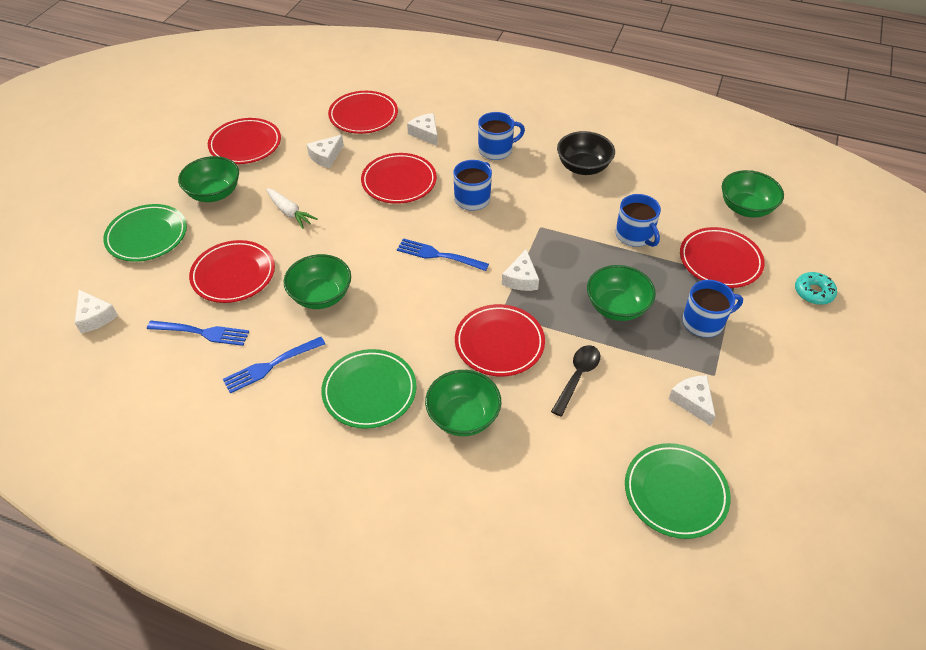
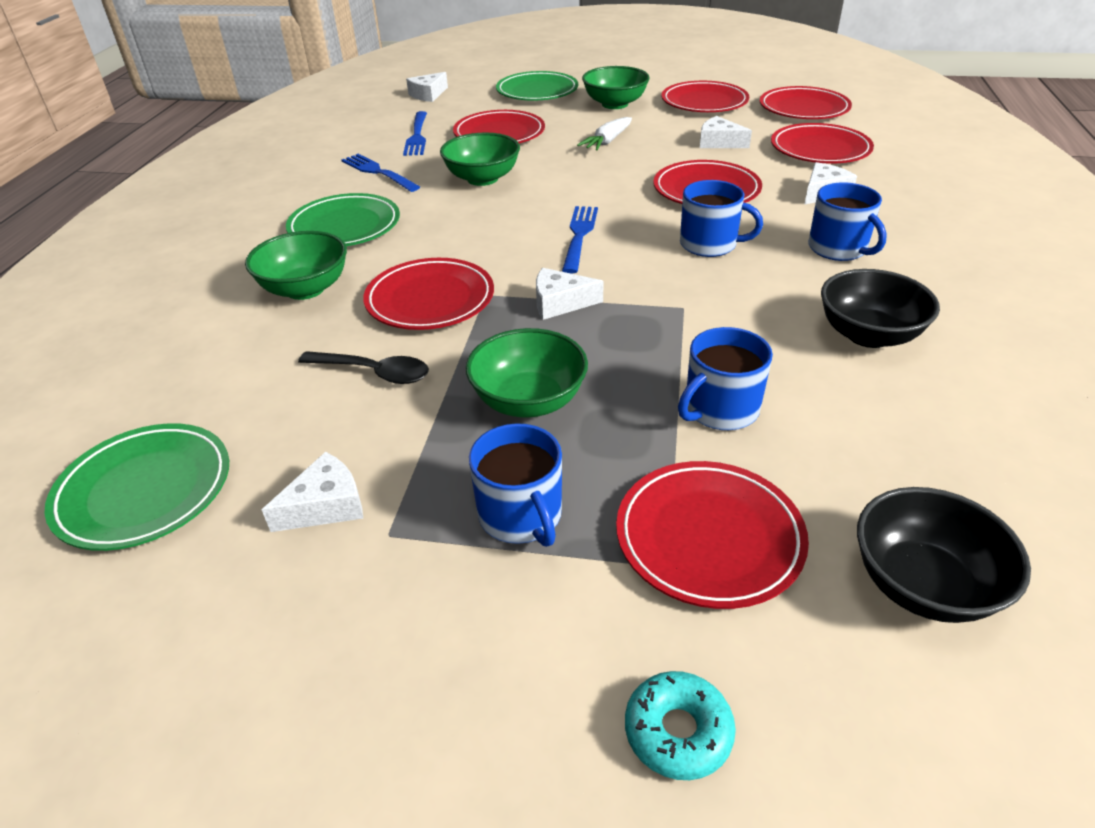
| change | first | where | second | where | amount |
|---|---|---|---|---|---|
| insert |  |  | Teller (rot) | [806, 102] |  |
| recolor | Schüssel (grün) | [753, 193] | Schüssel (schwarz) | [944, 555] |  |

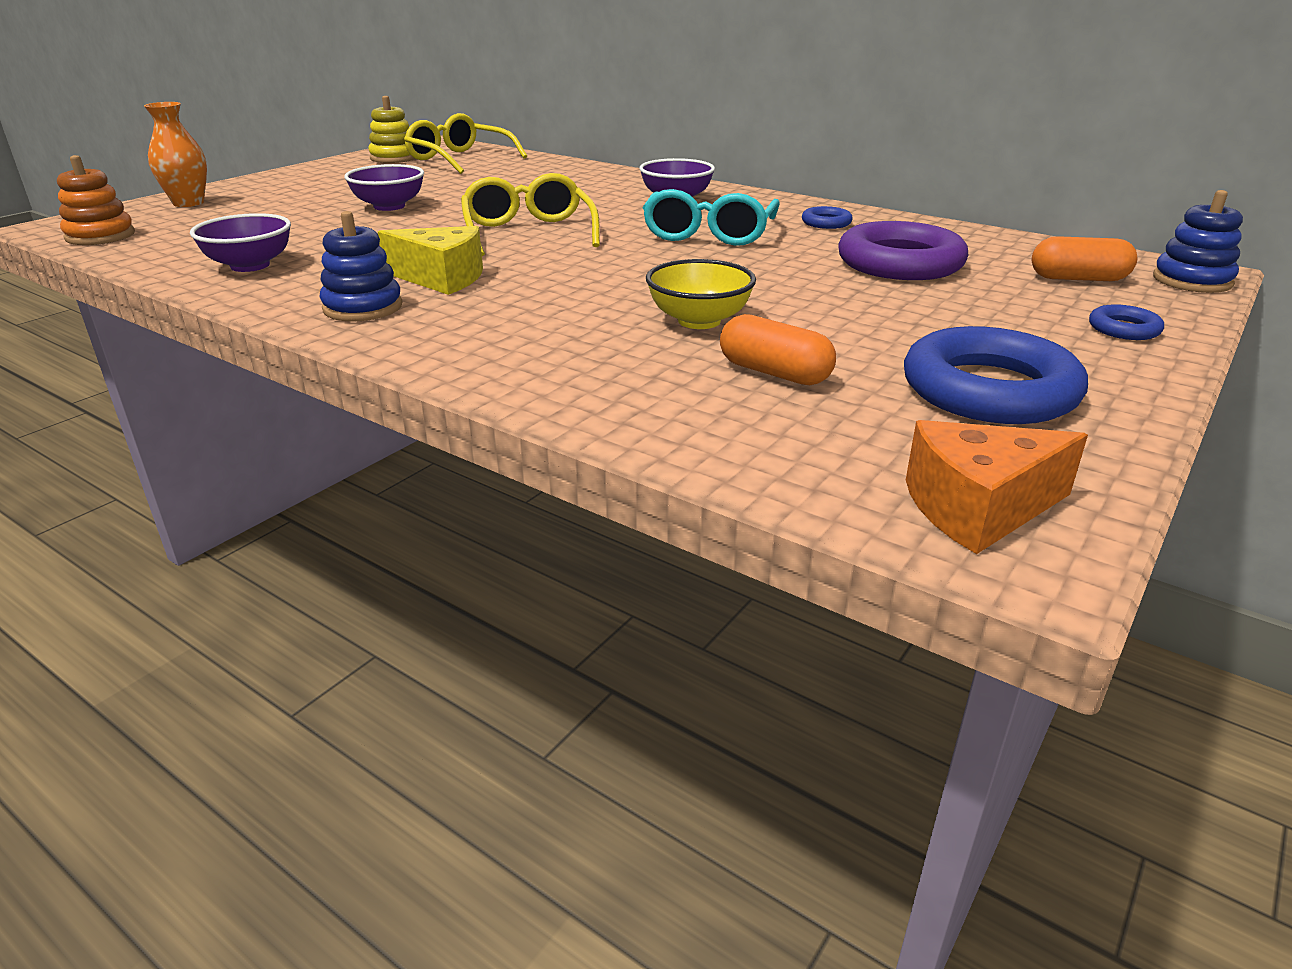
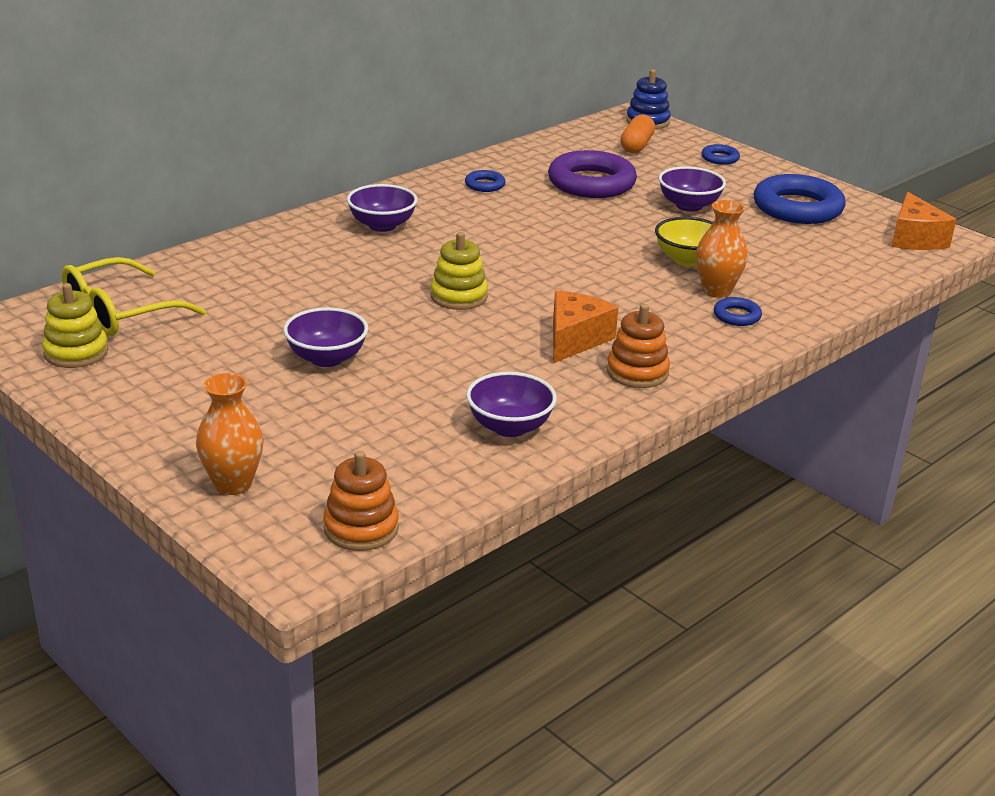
| change | first | where | second | where | amount |
|---|---|---|---|---|---|
| replace | Brille (gelb) | [530, 214] | Stapelspielzeug (gelb) | [459, 271] |  |
| recolor | Käse (gelb) | [430, 260] | Käse (orange) | [585, 327] |  |
| recolor | Stapelspielzeug (blau) | [361, 266] | Stapelspielzeug (orange) | [638, 346] |  |
| insert |  |  | Schüssel (lila) | [692, 189] |  |
| insert |  |  | Vase (orange) | [722, 249] |  |
| insert |  |  | Ring (blau) | [738, 311] |  |
| delete | Brille (türkis) | [711, 217] |  |  |  |
| delete | Kapsel (orange) | [778, 349] |  |  |  |

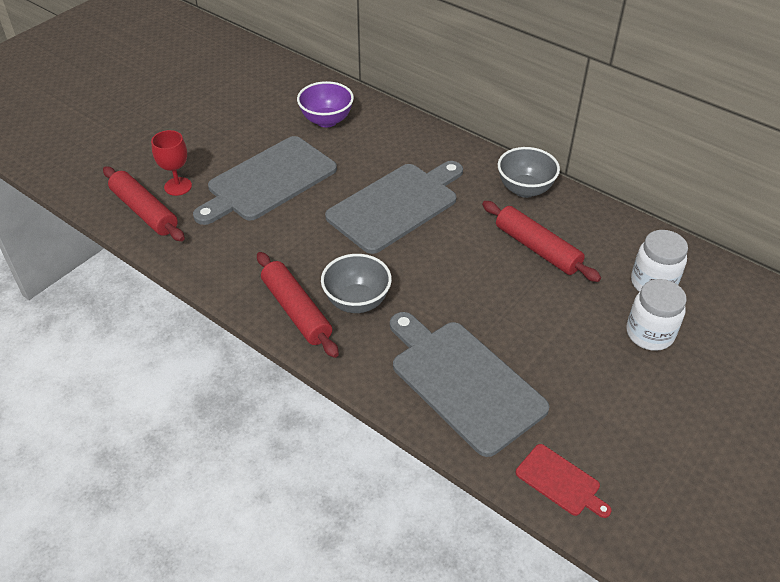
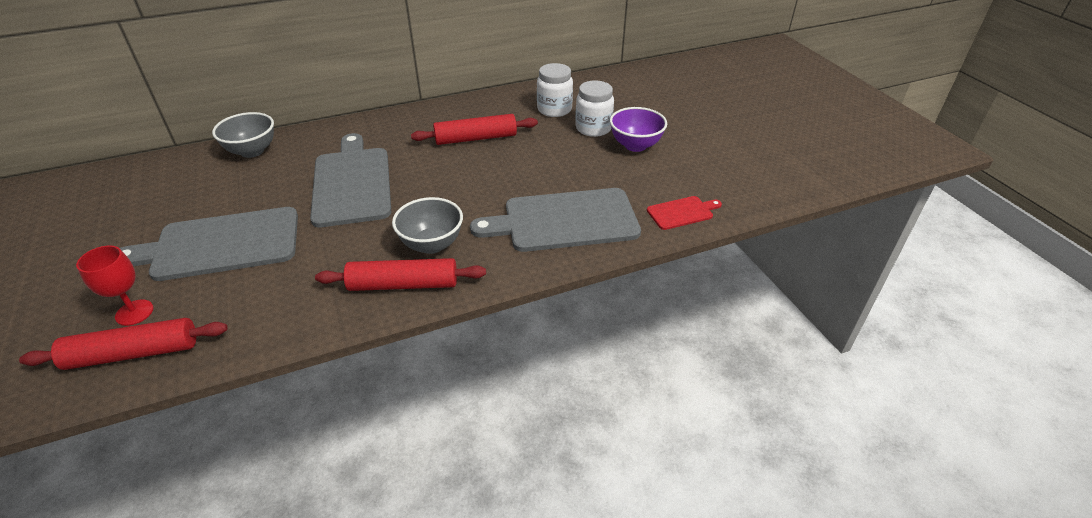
| change | first | where | second | where | amount |
|---|---|---|---|---|---|
| rotate | Schneidebrett (grau) | [265, 180] |  | [209, 244] | 90 degrees clockwise |
| move | Schüssel (grau) | [529, 172] |  | [243, 135] |  |
| move | Schüssel (lila) | [325, 104] |  | [638, 129] |  |

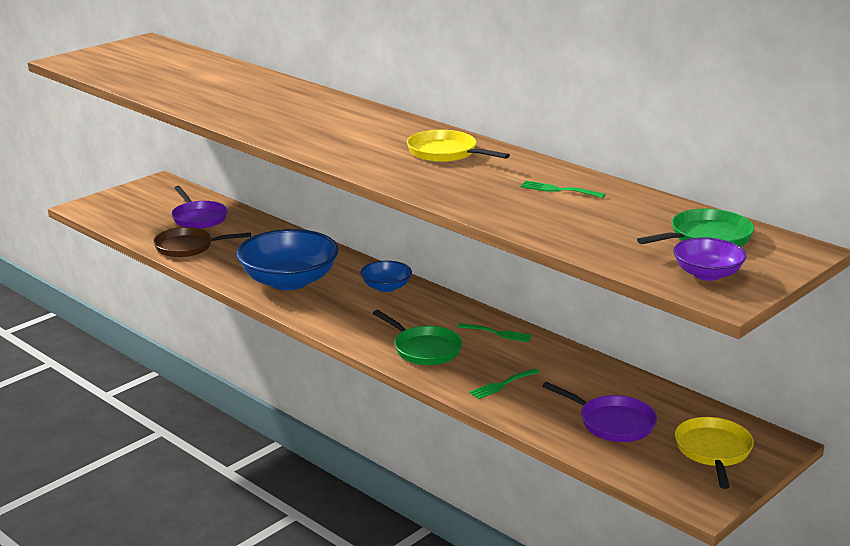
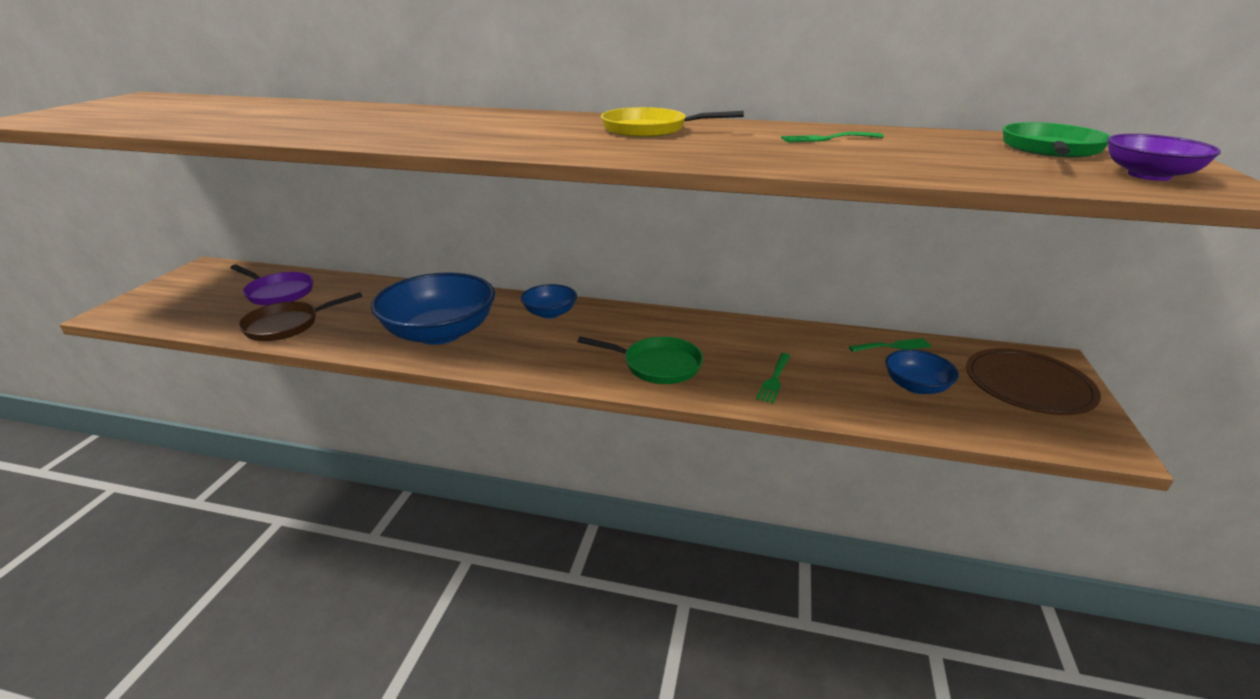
| change | first | where | second | where | amount |
|---|---|---|---|---|---|
| move | Gabel (grün) | [494, 332] |  | [890, 345] |  |
| replace | Pfanne (lila) | [599, 412] | Schüssel (blau) | [922, 371] |  |
| replace | Pfanne (gelb) | [714, 453] | Teller (braun) | [1033, 381] |  |

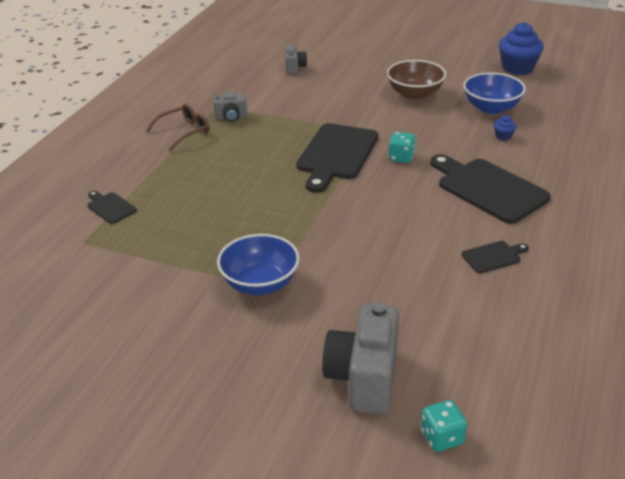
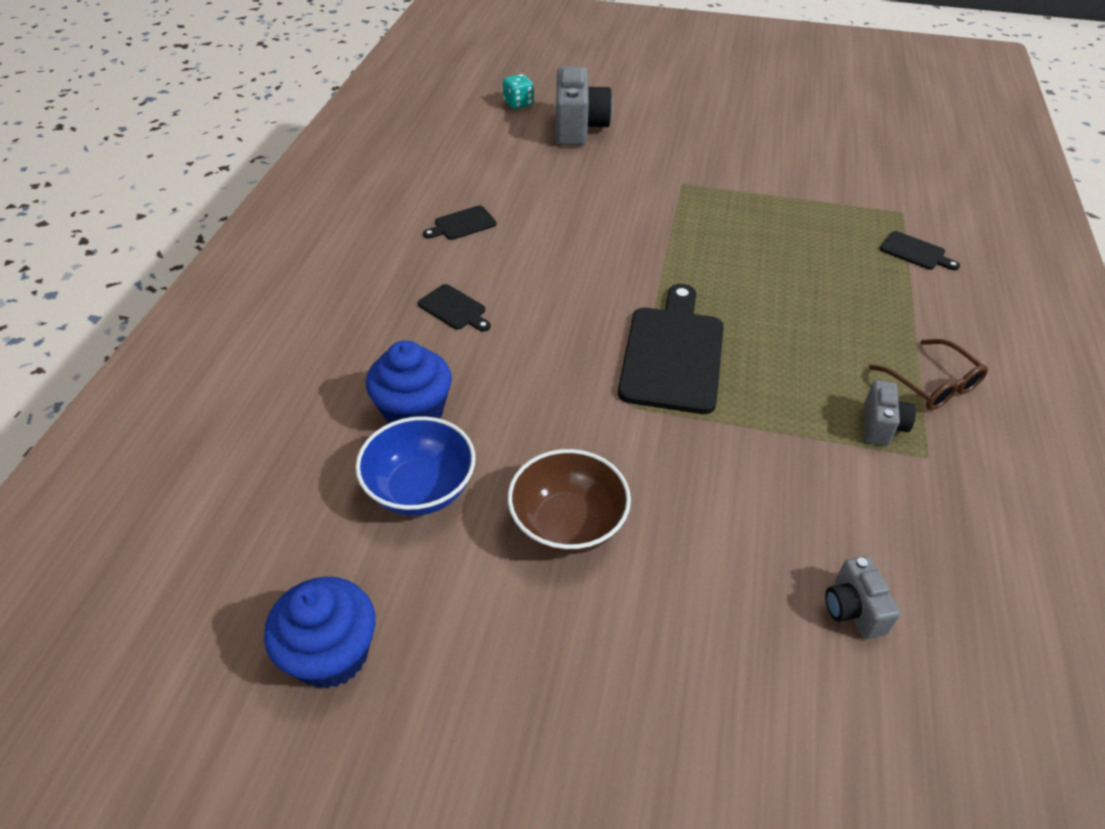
| change | first | where | second | where | amount |
|---|---|---|---|---|---|
| resize | Muffin (blau) | [505, 128] |  | [409, 382] | x2.26 |
| resize | Schneidebrett (schwarz) | [490, 189] |  | [454, 308] | x0.47 |
| rotate | Kamera (grau) | [230, 107] |  | [890, 413] | 120 degrees clockwise |
| rotate | Brille (braun) | [177, 127] |  | [928, 374] | 75 degrees counterclockwise |
| delete | Schüssel (blau) | [258, 264] |  |  |  |
| delete | Spielwürfel (türkis) | [402, 147] |  |  |  |

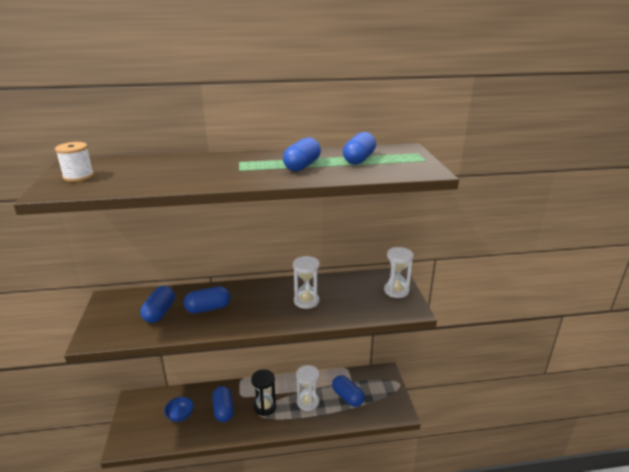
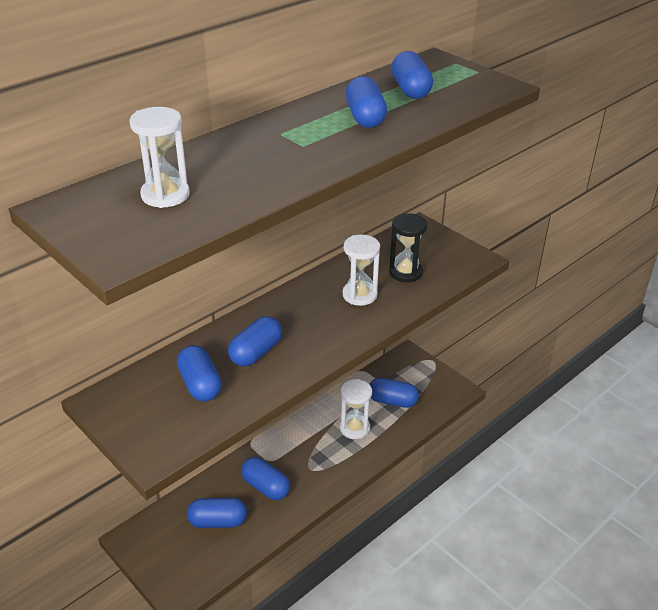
| change | first | where | second | where | amount |
|---|---|---|---|---|---|
| move | Sanduhr (weiß) | [398, 272] |  | [159, 157] |  |
| replace | Schüssel (blau) | [179, 409] | Kapsel (blau) | [217, 513] |  |
| move | Sanduhr (schwarz) | [263, 392] |  | [408, 247] |  |
| delete | Garnrolle (weiß) | [74, 162] |  |  |  |

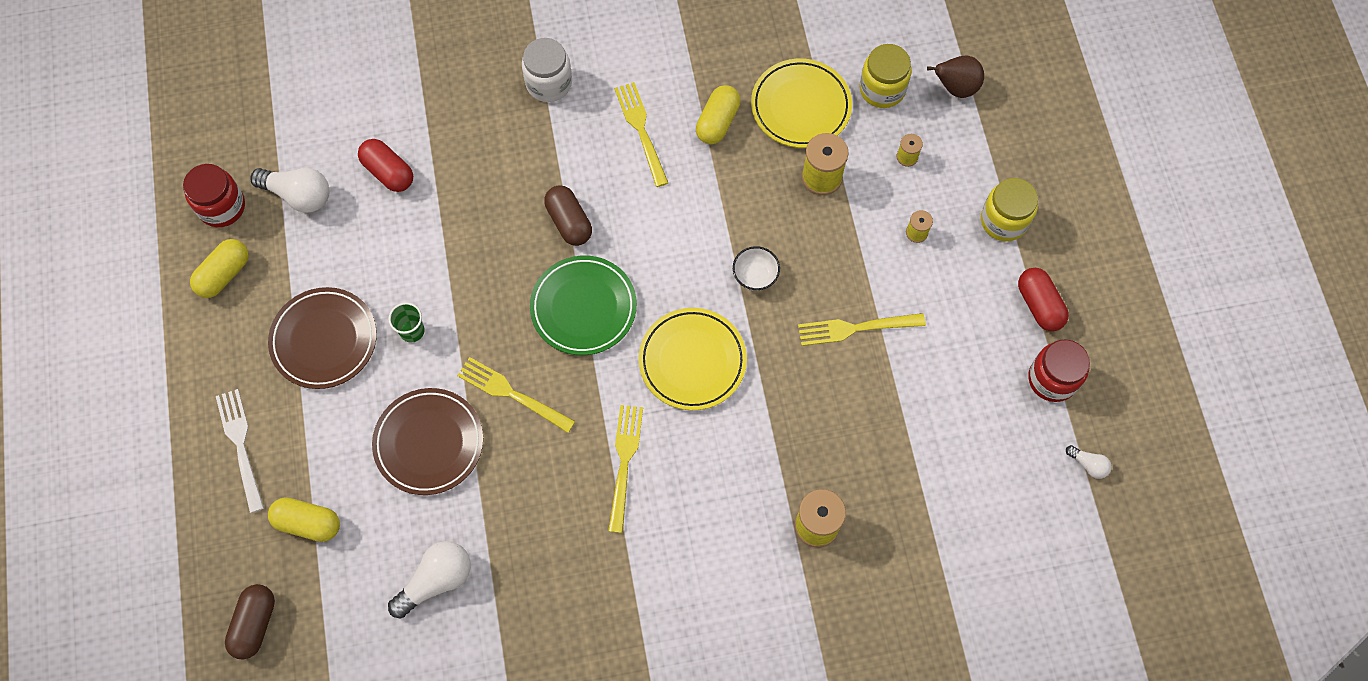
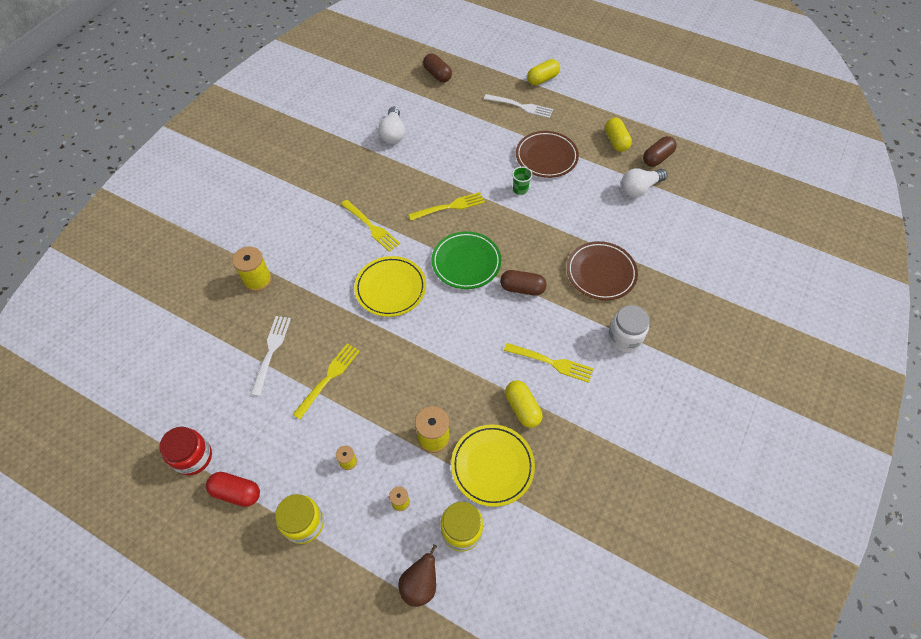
| change | first | where | second | where | amount |
|---|---|---|---|---|---|
| insert |  |  | Gabel (weiß) | [270, 356] |  |
| move | Kapsel (gelb) | [304, 519] |  | [543, 72] |  |
| move | Teller (braun) | [427, 441] |  | [602, 270] |  |
| replace | Einmachglas (rot) | [214, 195] | Kapsel (braun) | [660, 151] |  |
| delete | Kapsel (rot) | [385, 165] |  |  |  |
| delete | Schüssel (weiß) | [756, 268] |  |  |  |
| delete | Glühbirne (weiß) | [1088, 462] |  |  |  |

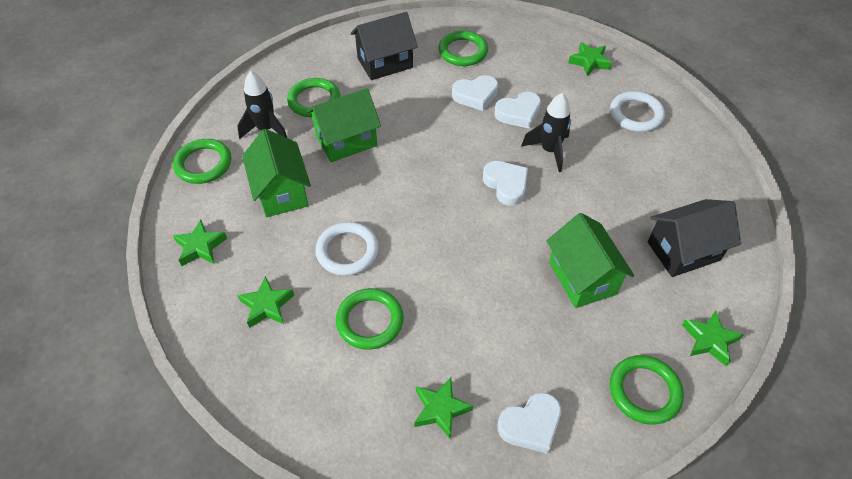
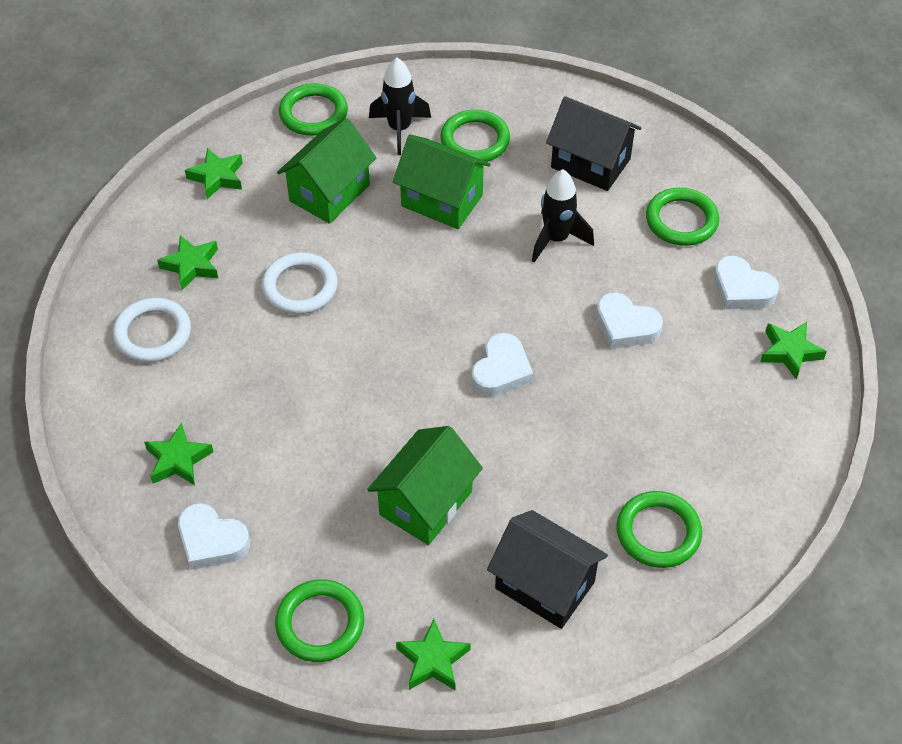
| change | first | where | second | where | amount |
|---|---|---|---|---|---|
| move | Ring (weiß) | [637, 111] |  | [152, 330] |  |
| move | Rakete (schwarz) | [546, 132] |  | [563, 215] |  |
| move | Ring (grün) | [370, 319] |  | [659, 529] |  |
| move | Herz (weiß) | [475, 93] |  | [746, 282] |  |

